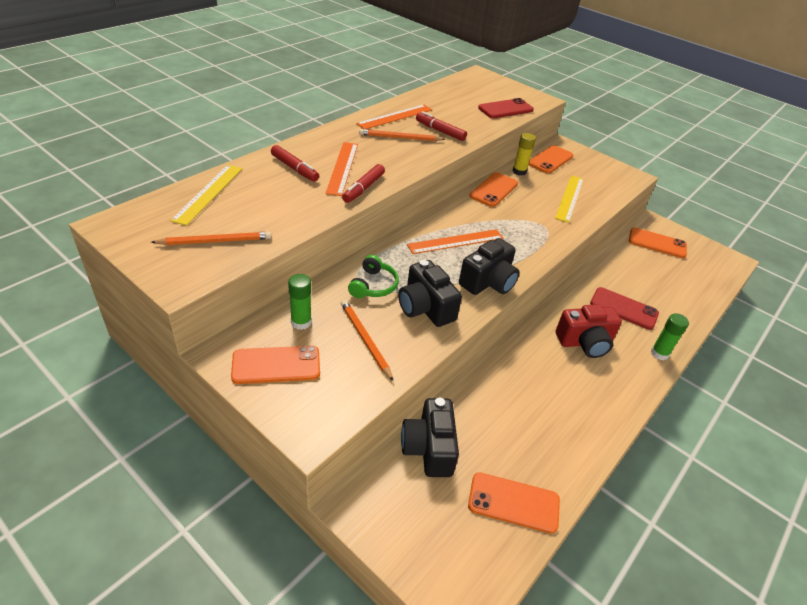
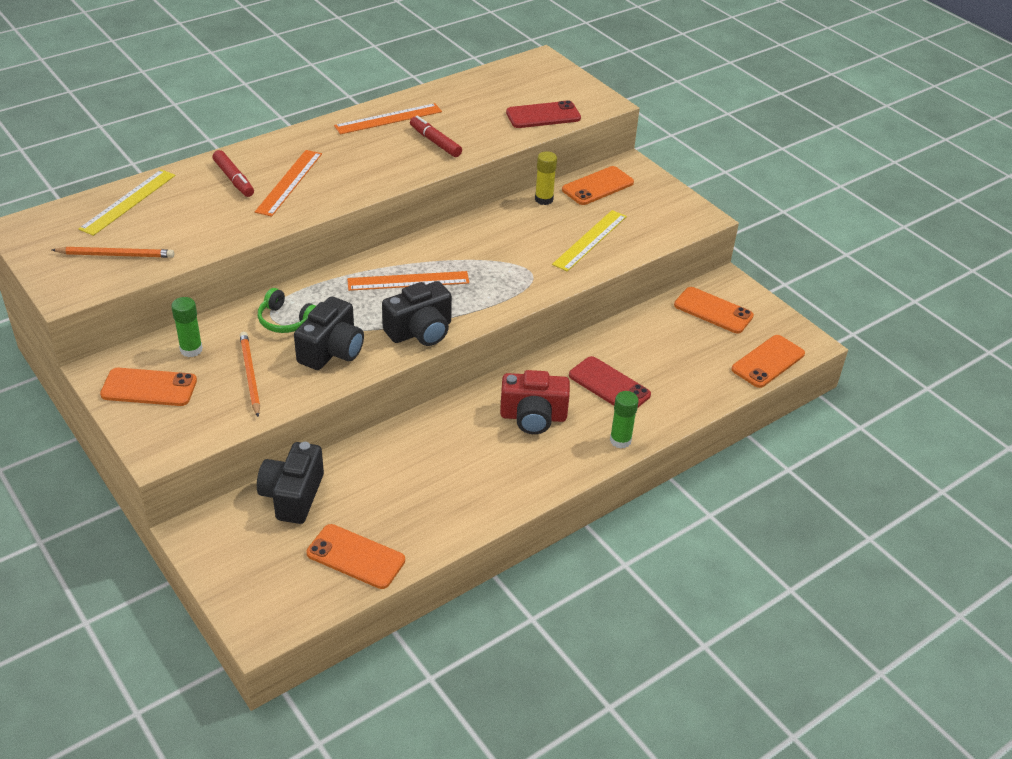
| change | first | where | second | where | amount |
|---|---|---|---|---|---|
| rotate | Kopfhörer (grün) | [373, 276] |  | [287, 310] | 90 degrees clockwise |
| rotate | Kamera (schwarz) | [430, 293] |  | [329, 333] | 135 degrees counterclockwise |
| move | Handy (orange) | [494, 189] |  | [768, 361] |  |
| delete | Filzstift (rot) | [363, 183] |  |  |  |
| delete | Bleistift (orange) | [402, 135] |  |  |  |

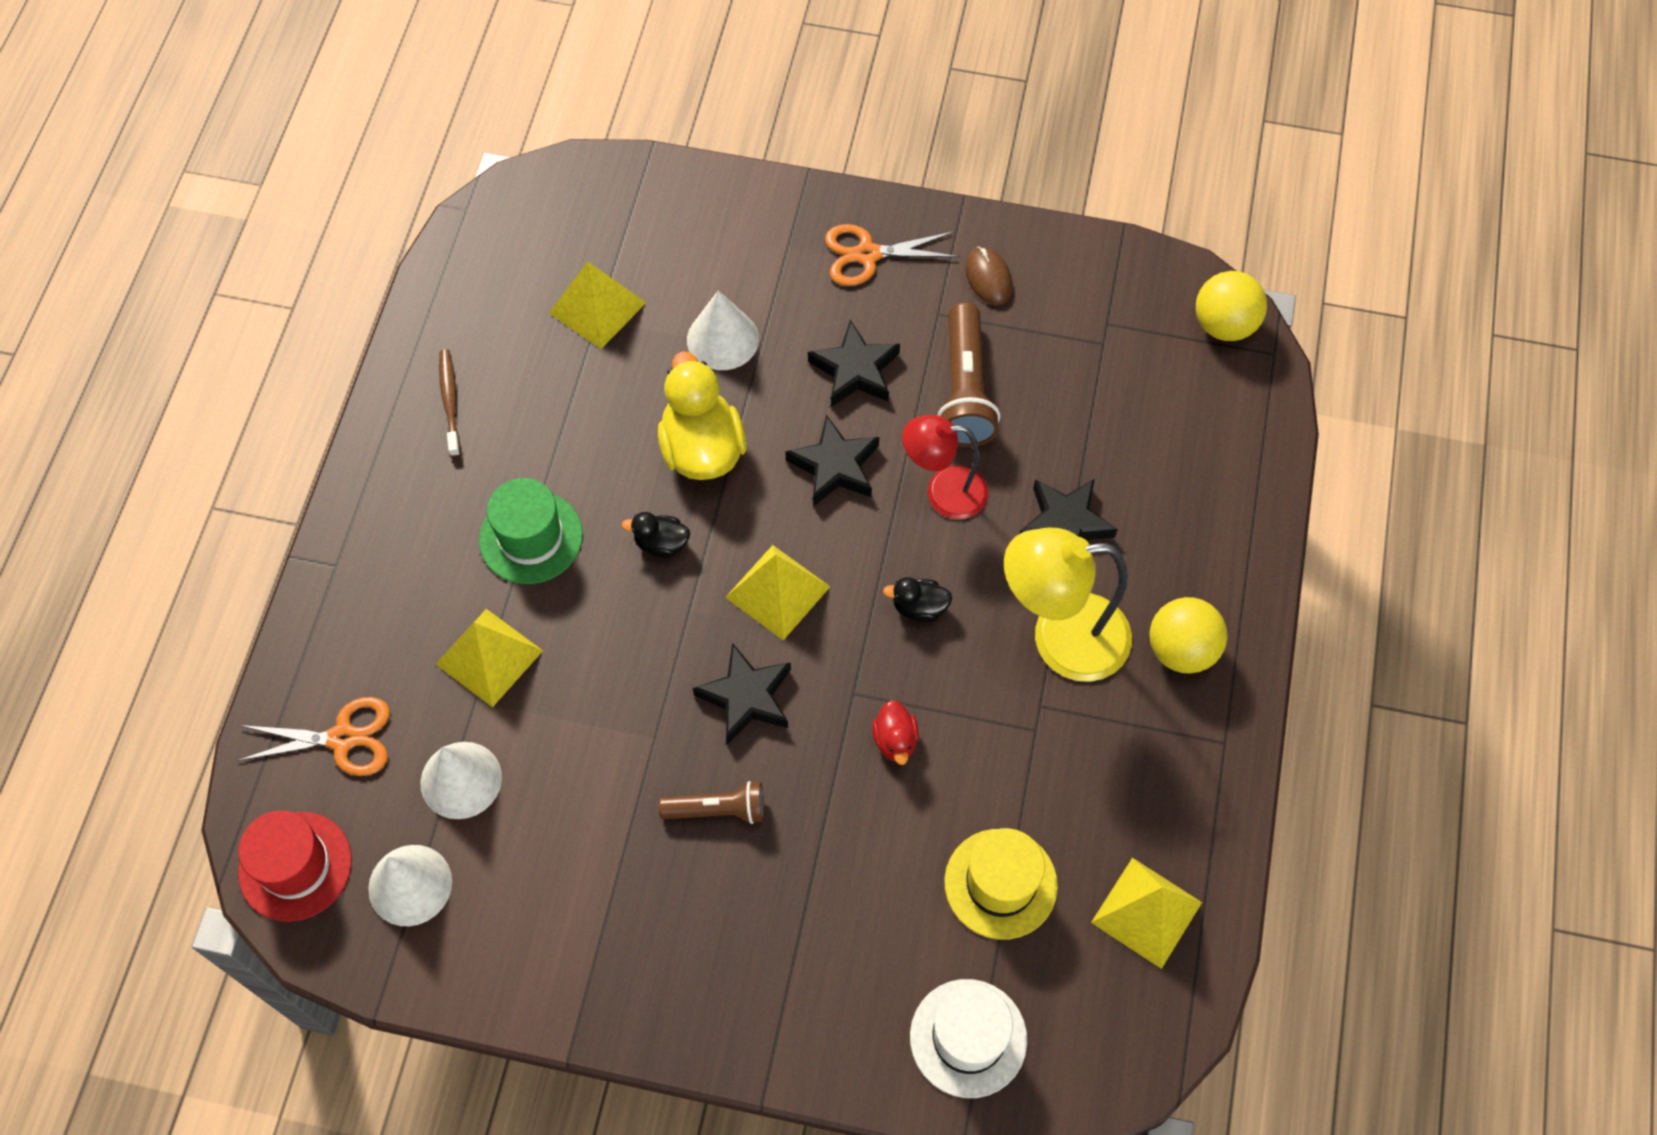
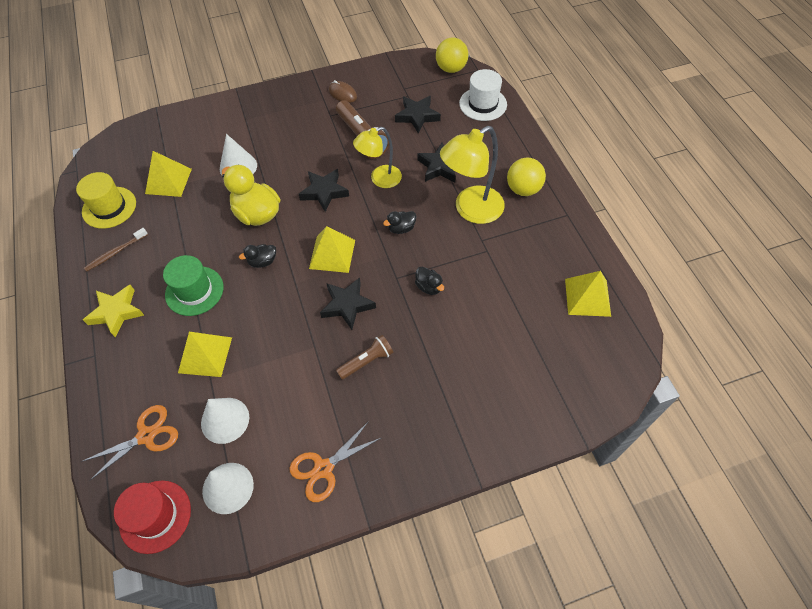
| change | first | where | second | where | amount |
|---|---|---|---|---|---|
| move | Hut (gelb) | [1001, 884] |  | [106, 200] |  |
| insert |  |  | Stern (gelb) | [113, 311] |  |
| rotate | Zahnbürste (braun) | [449, 403] |  | [116, 250] | 90 degrees counterclockwise |
| move | Schere (orange) | [892, 255] |  | [335, 461] |  |
| recolor | Lampe (rot) | [945, 467] | Lampe (gelb) | [377, 157] |  |
| move | Stern (schwarz) | [854, 363] |  | [418, 114] |  |
| recolor | Ente (rot) | [895, 732] | Ente (schwarz) | [429, 281] |  |
| move | Hut (weiß) | [968, 1038] |  | [483, 95] |  |

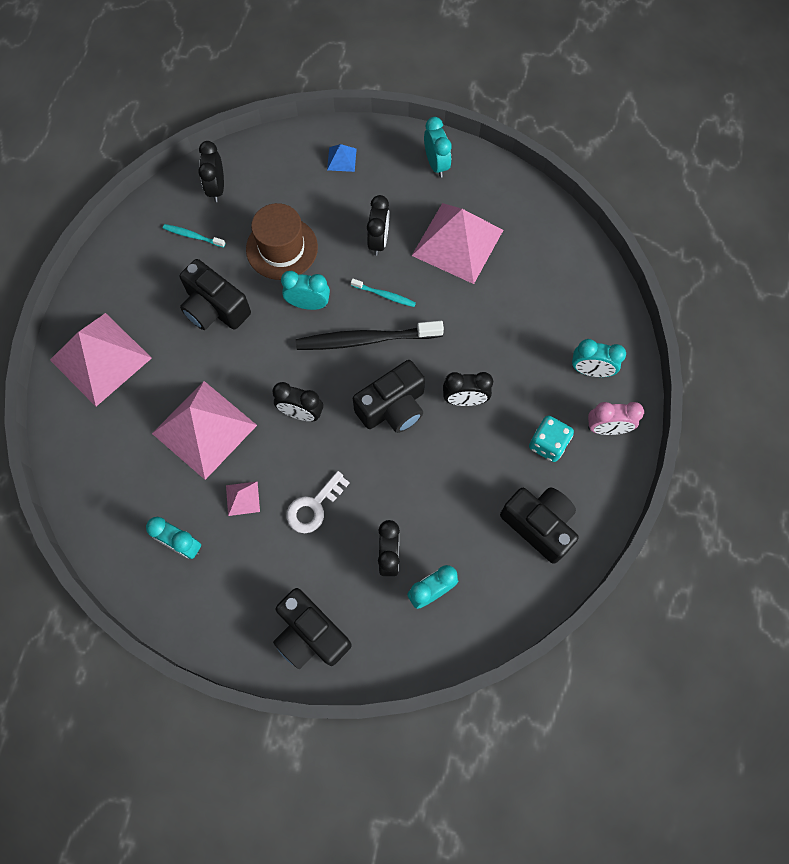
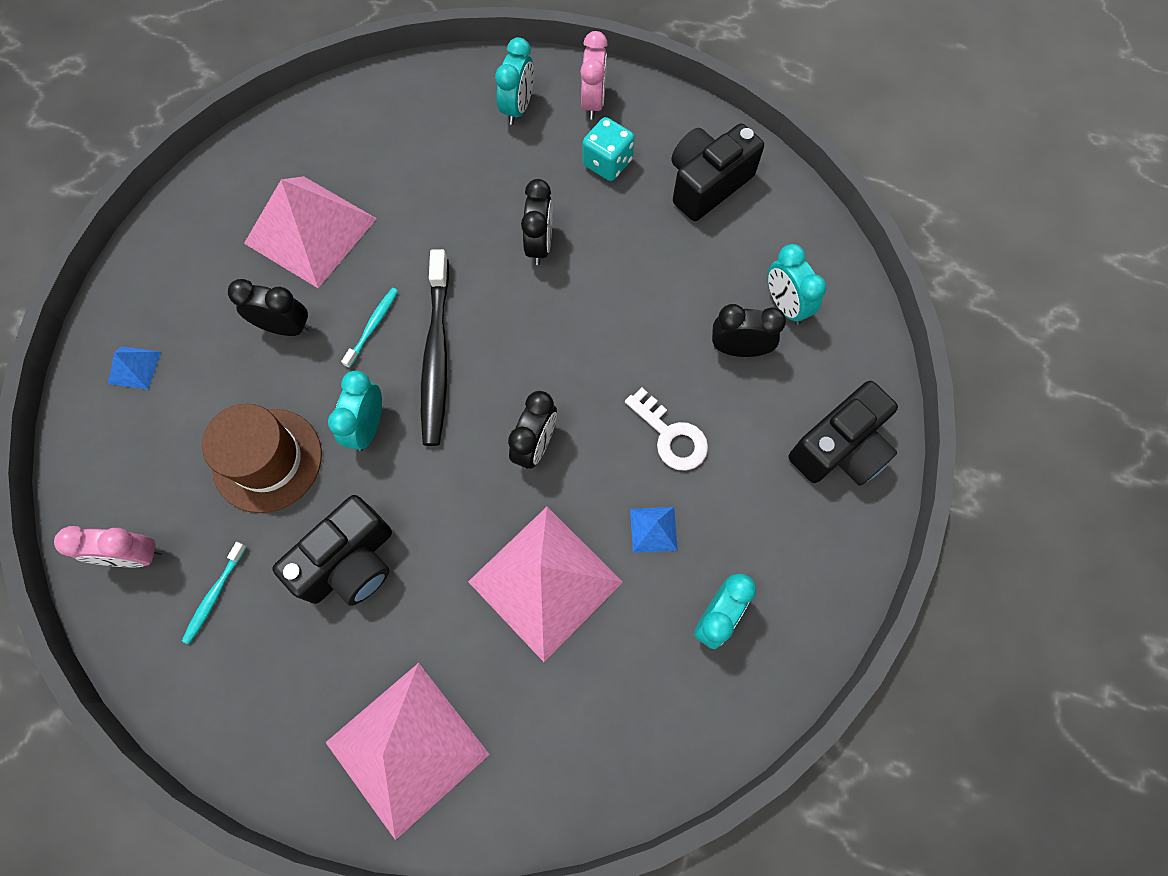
| change | first | where | second | where | amount |
|---|---|---|---|---|---|
| recolor | Wecker (schwarz) | [211, 171] | Wecker (rosa) | [108, 546] |  |
| recolor | Pyramide (rosa) | [243, 498] | Pyramide (blau) | [654, 530] |  |
| delete | Kamera (schwarz) | [389, 396] |  |  |  |
| delete | Wecker (türkis) | [438, 147] |  |  |  |

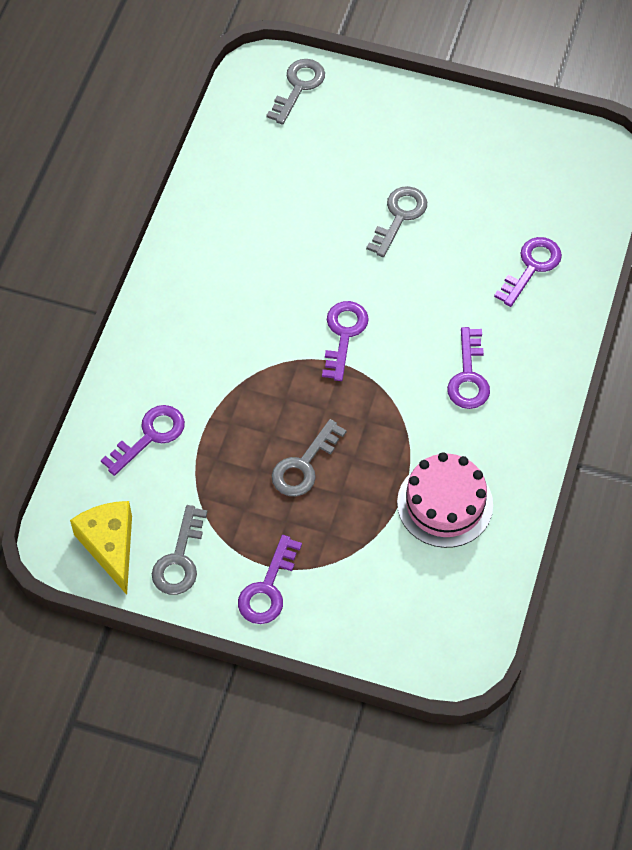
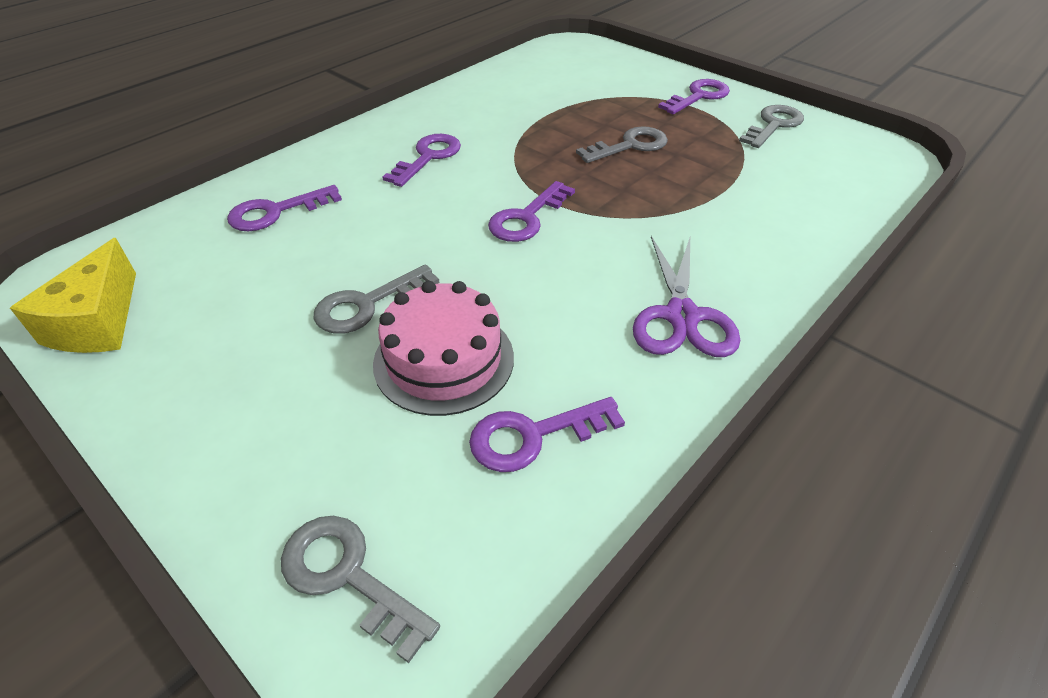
| change | first | where | second | where | amount |
|---|---|---|---|---|---|
| move | Käse (gelb) | [101, 548] |  | [73, 295] |  |
| rotate | Schlüssel (grau) | [295, 92] |  | [360, 589] | 75 degrees clockwise |
| move | Kuchen (rosa) | [445, 500] |  | [443, 348] |  |
| move | Schlüssel (lila) | [143, 440] |  | [547, 434] |  |
| insert |  |  | Schere (lila) | [686, 296] |  |

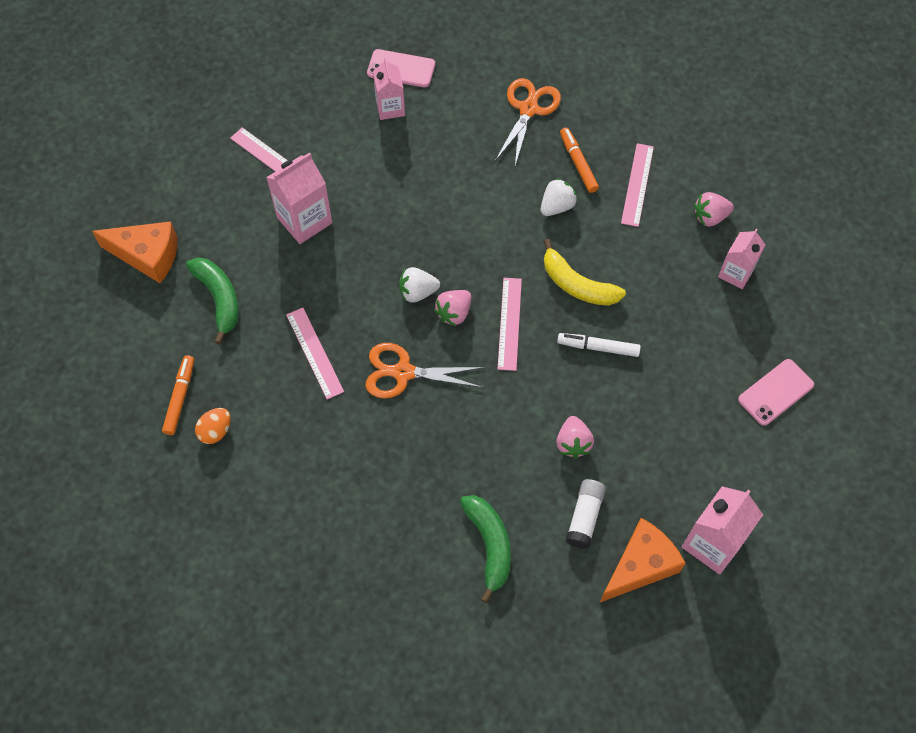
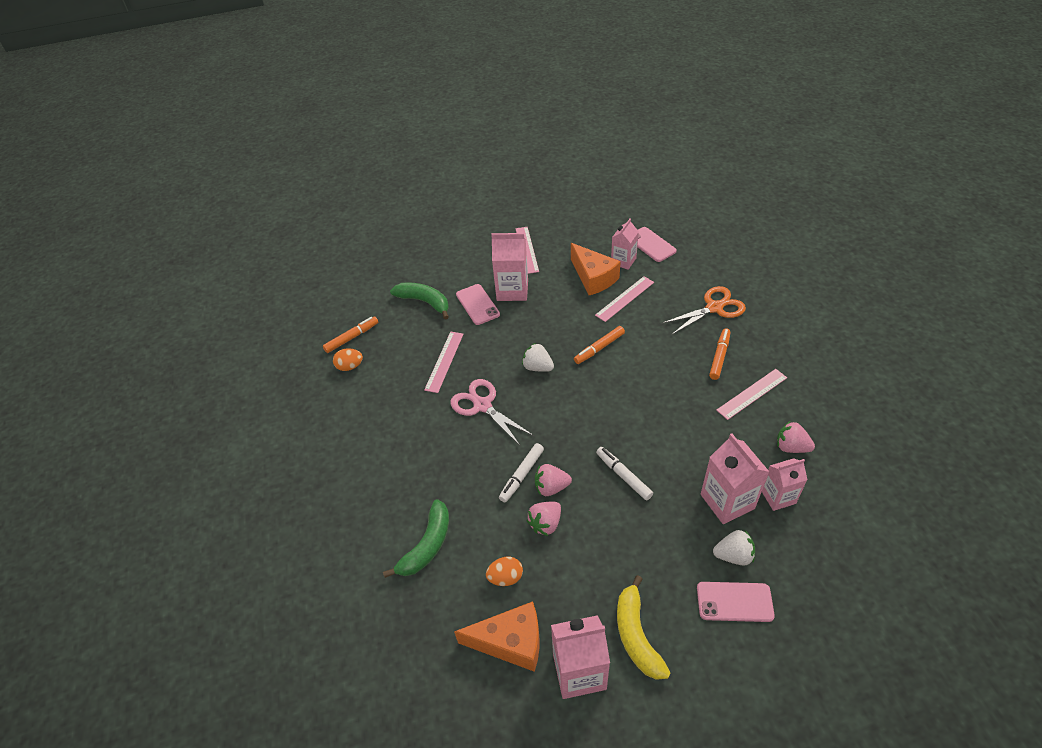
| change | first | where | second | where | amount |
|---|---|---|---|---|---|
| rotate | Banane (grün) | [212, 301] |  | [419, 301] | 75 degrees counterclockwise |
| recolor | Schere (orange) | [424, 370] | Schere (rosa) | [492, 413] |  |
| insert |  |  | Handy (rosa) | [478, 304] |  |
| replace | Klebestift (weiß) | [586, 514] | Ei (orange) | [504, 571] |  |
| insert |  |  | Filzstift (weiß) | [521, 472] |  |
| move | Erdbeere (rosa) | [453, 308] |  | [553, 480] |  |
| move | Käse (orange) | [135, 252] |  | [596, 269] |  |
| insert |  |  | Filzstift (orange) | [599, 345] |  |
| move | Lineal (rosa) | [510, 324] |  | [624, 299] |  |
| move | Banane (gelb) | [584, 272] |  | [643, 627] |  |
| insert |  |  | Getränkekarton (rosa) | [735, 478] |  |
| move | Erdbeere (weiß) | [559, 197] |  | [734, 547] |  |

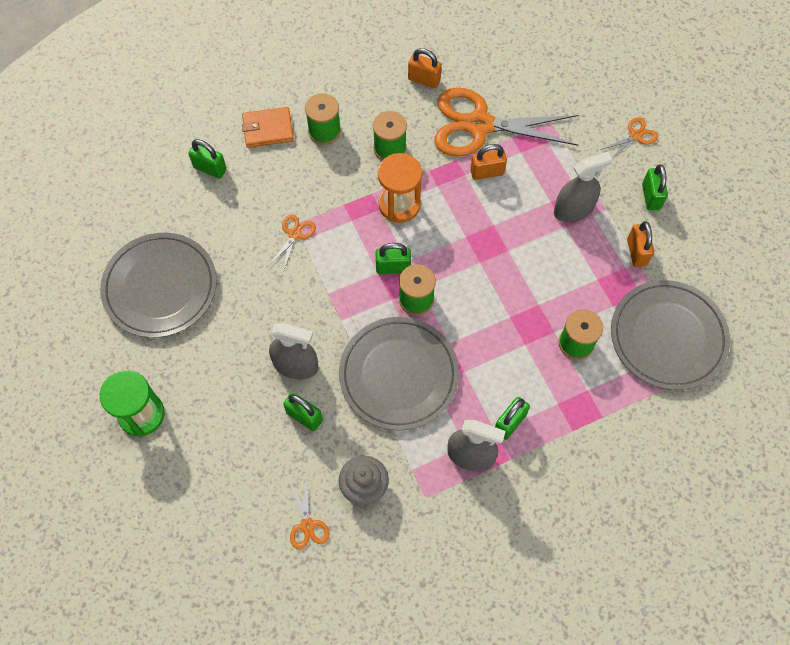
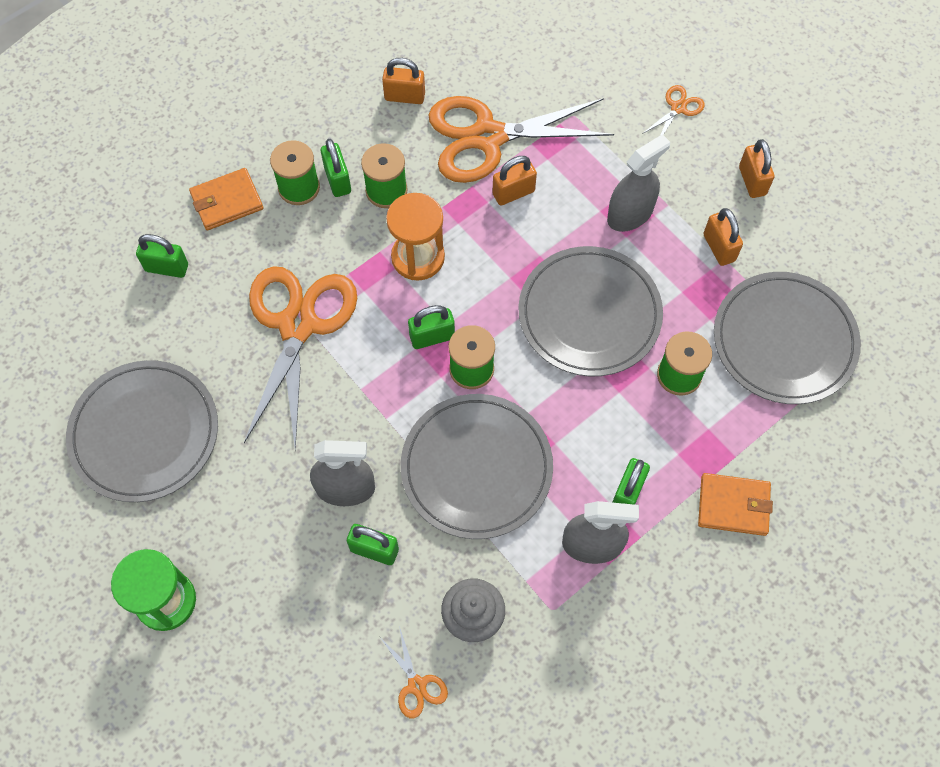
| change | first | where | second | where | amount |
|---|---|---|---|---|---|
| resize | Schere (orange) | [292, 242] |  | [300, 358] | x2.44 |
| move | Vorhängeschloss (grün) | [655, 187] |  | [336, 168] |  |
| insert |  |  | Teller (grau) | [591, 311] |  |
| insert |  |  | Geldbörse (orange) | [735, 504] |  |
| insert |  |  | Vorhängeschloss (orange) | [756, 168] |  |

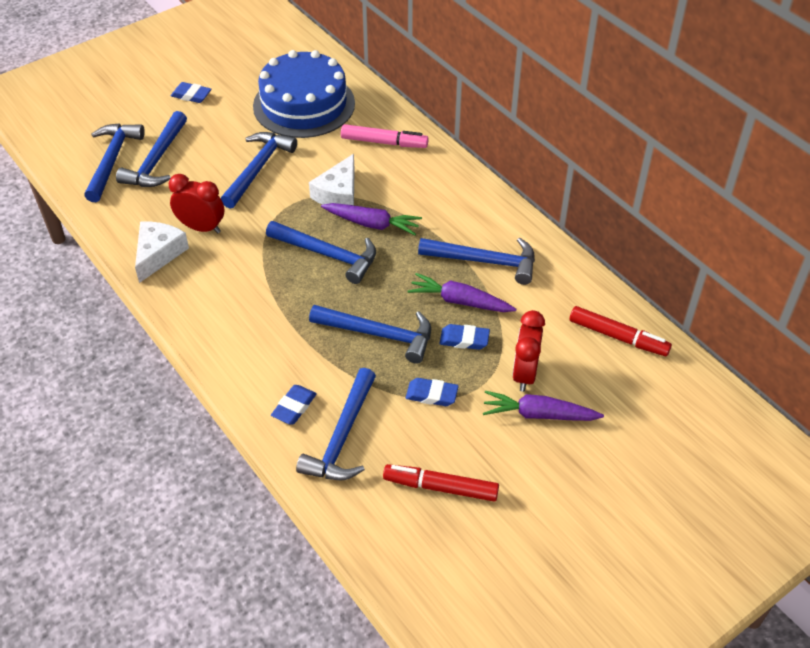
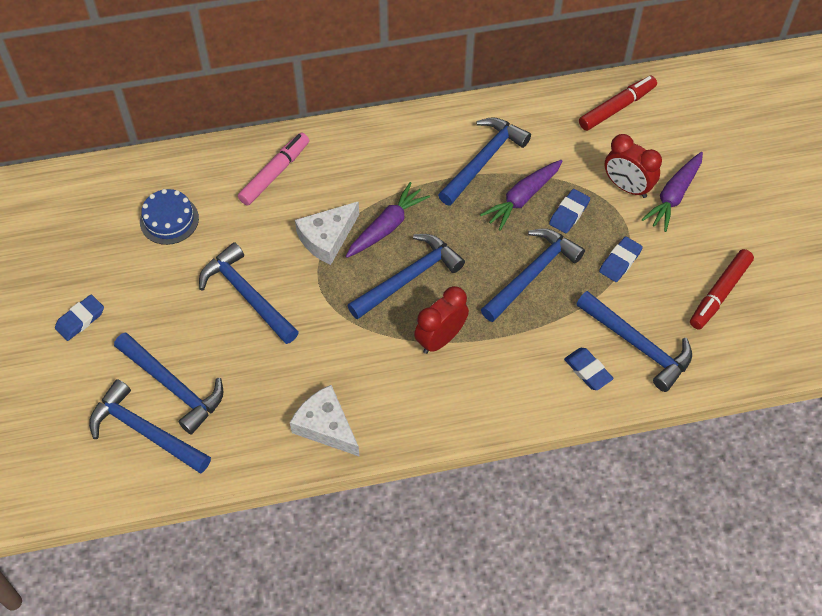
| change | first | where | second | where | amount |
|---|---|---|---|---|---|
| resize | Kuchen (blau) | [304, 94] |  | [169, 217] | x0.49 |
| rotate | Käse (weiß) | [332, 179] |  | [327, 233] | 90 degrees clockwise |
| move | Wecker (rot) | [196, 204] |  | [441, 320] |  |

